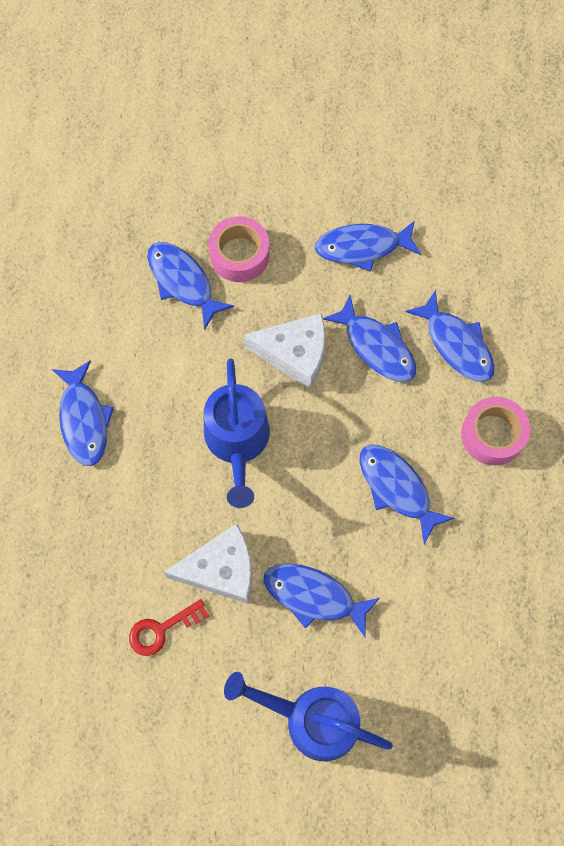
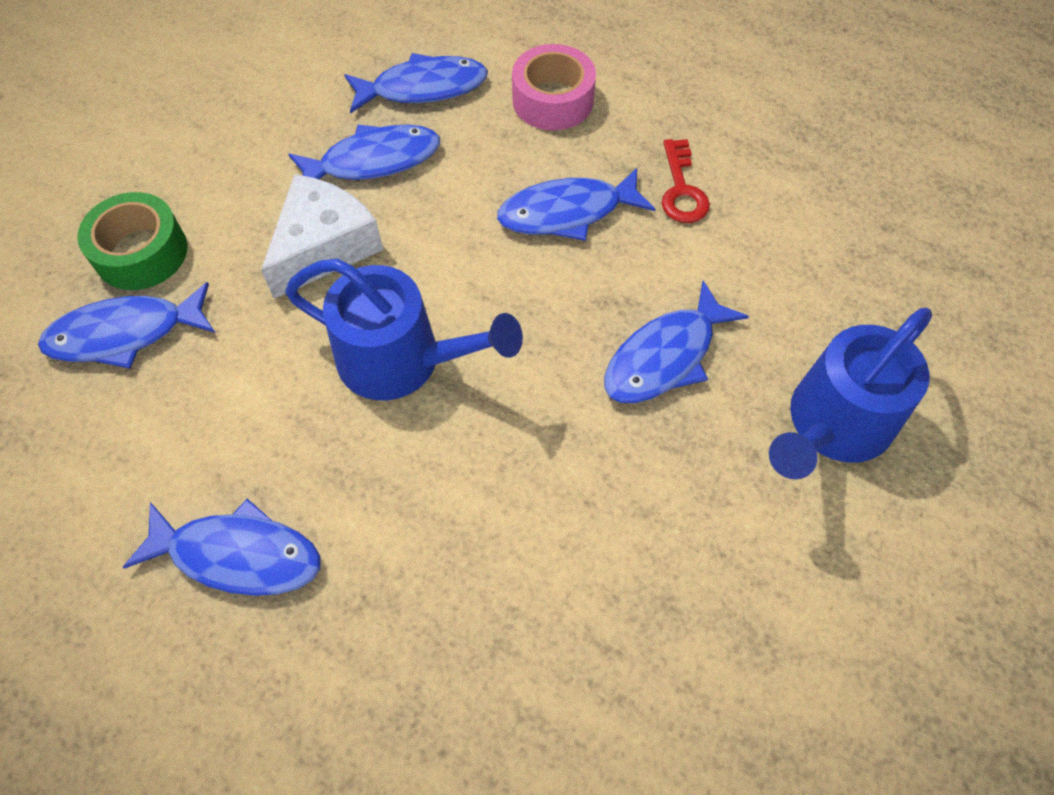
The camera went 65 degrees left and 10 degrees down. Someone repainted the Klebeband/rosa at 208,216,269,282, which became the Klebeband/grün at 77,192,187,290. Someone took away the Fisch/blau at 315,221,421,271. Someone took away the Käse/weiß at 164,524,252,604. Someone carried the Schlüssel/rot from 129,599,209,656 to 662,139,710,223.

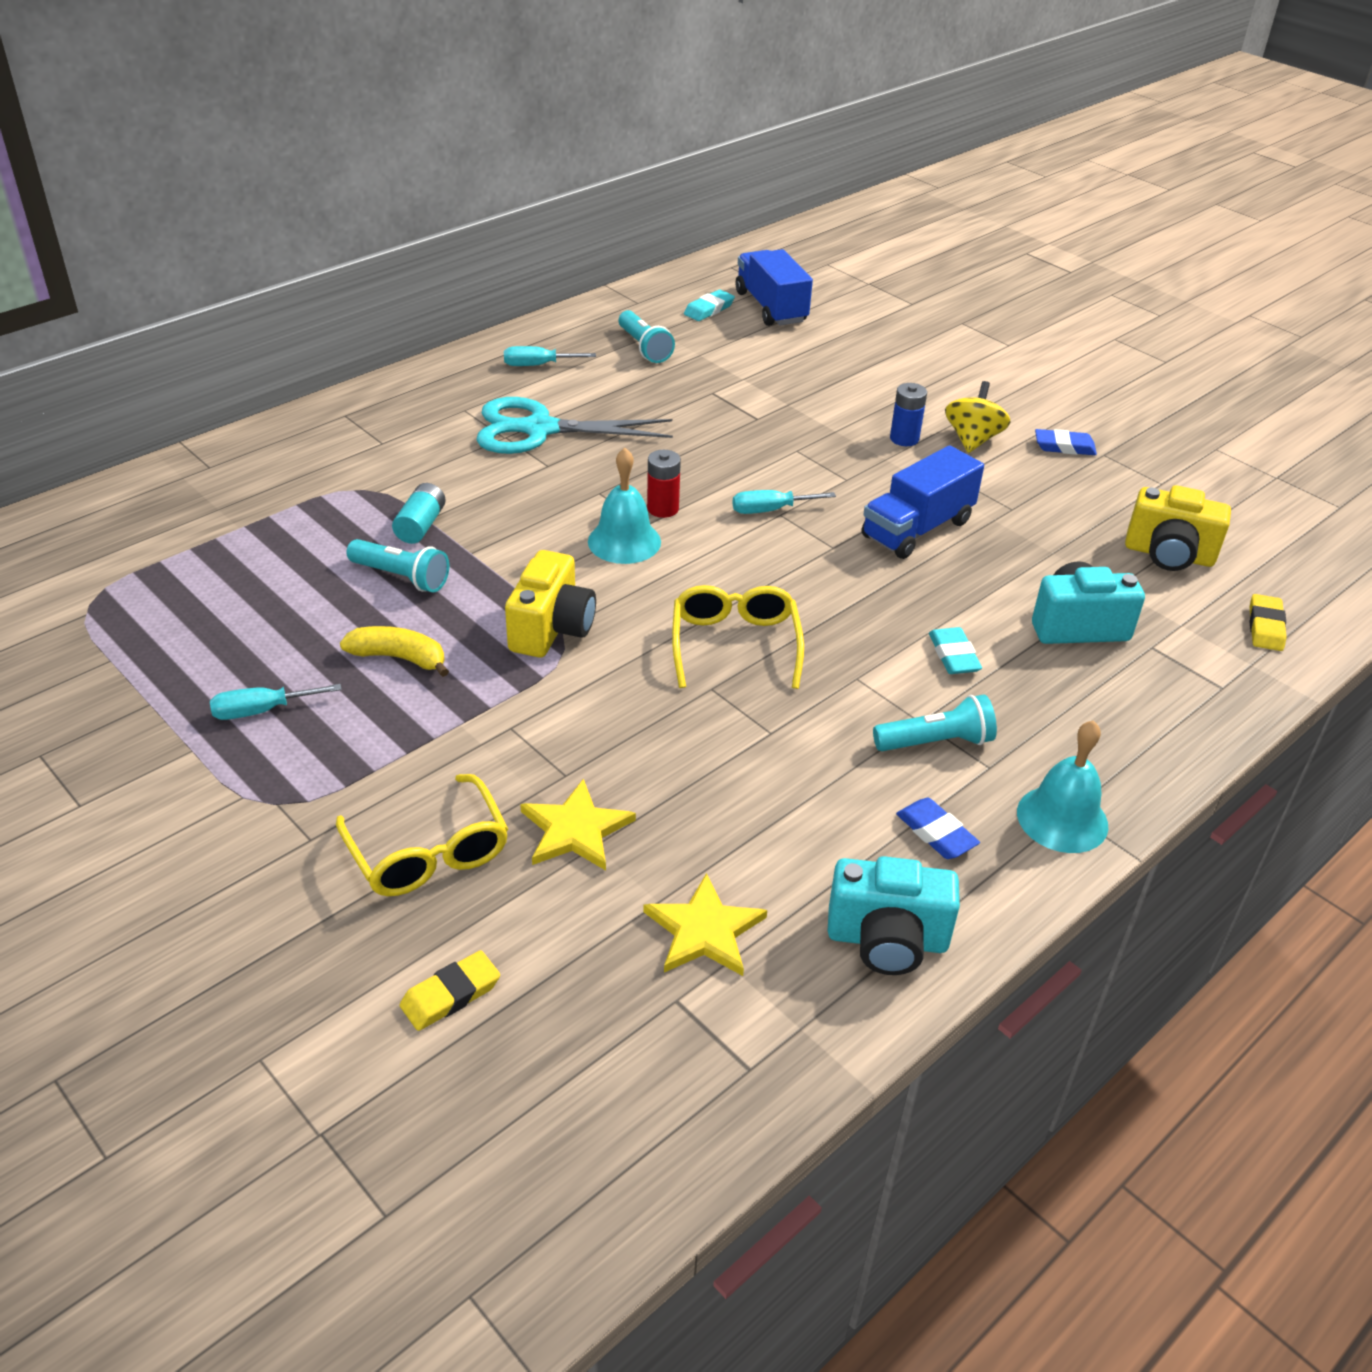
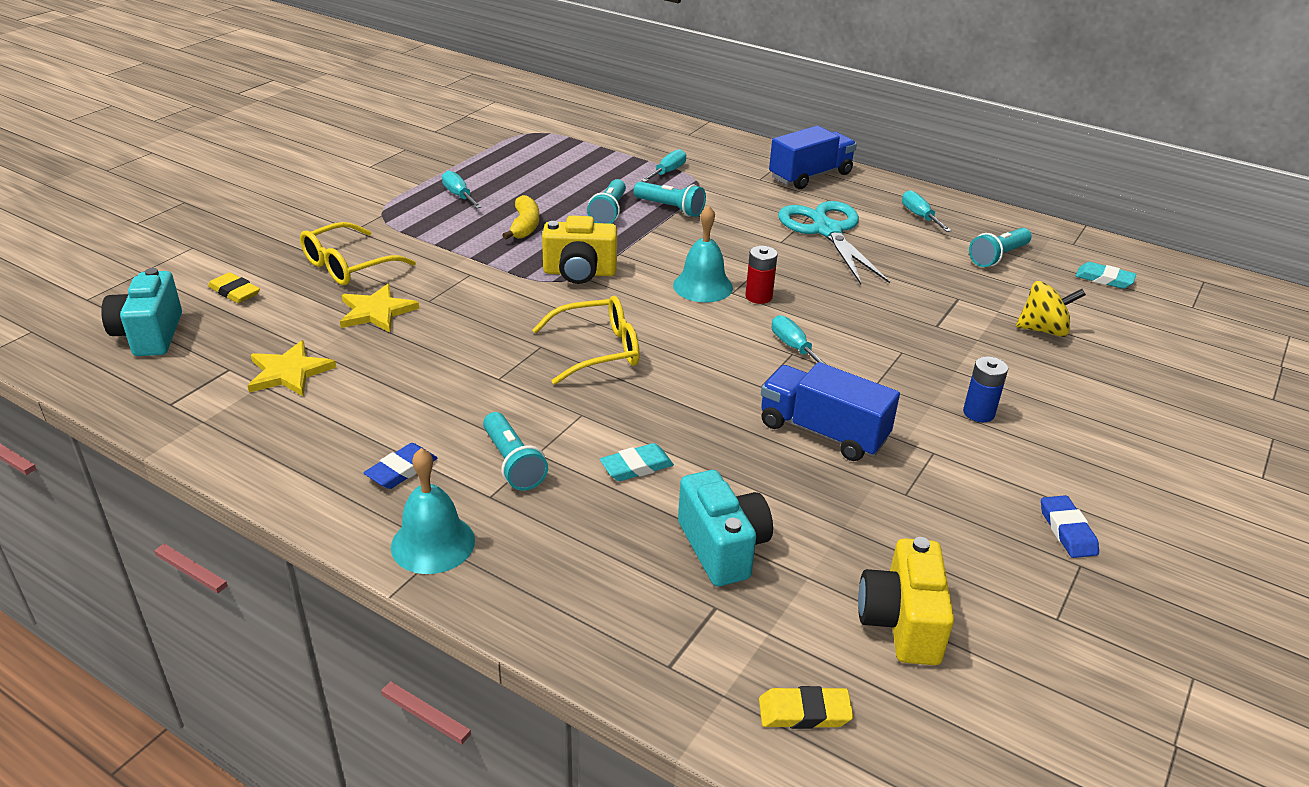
The camera went 75 degrees right and 5 degrees down. Someone carried the Lastwagen/blau from 736,249,813,326 to 769,126,857,189. Someone carried the Kreisel/gelb from 945,381,1010,453 to 1016,281,1086,337. Someone swapped the Batterie/türkis at 392,483,446,544 for the Taschenlampe/türkis at 633,182,706,217. Someone carried the Kamera/türkis from 827,856,960,975 to 101,268,182,356. Someone put down the Schraubenzieher/türkis at 641,149,686,182.

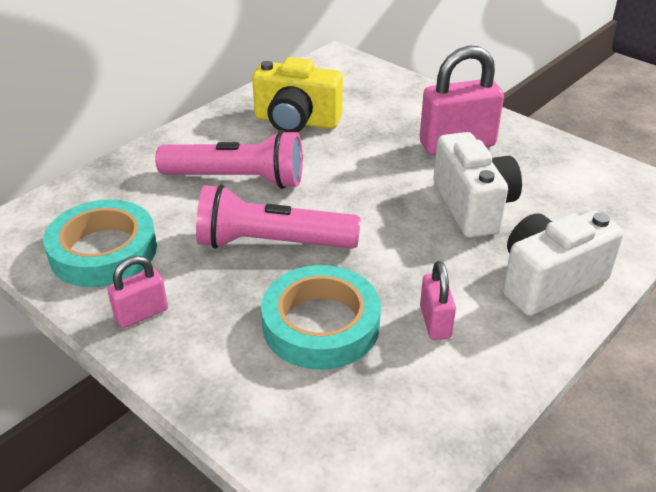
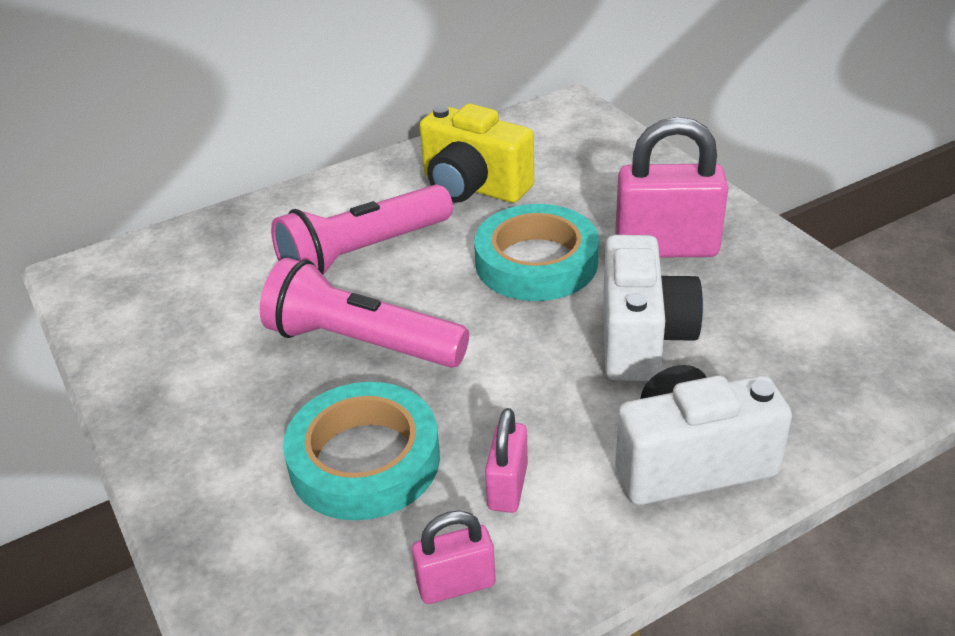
The camera went 20 degrees right and 0 degrees up. Someone rotated the Taschenlampe/rosa at 155,130,303,189 by 120 degrees clockwise. Someone carried the Klebeband/türkis from 43,199,157,287 to 474,204,599,301. Someone carried the Vorhängeschloss/rosa from 107,256,168,328 to 412,511,496,604.

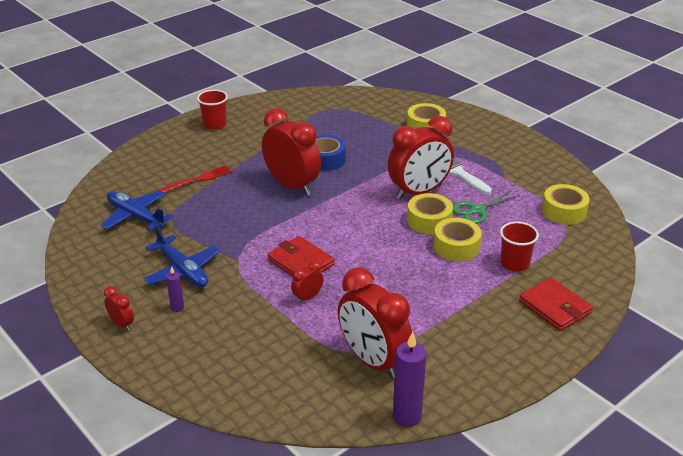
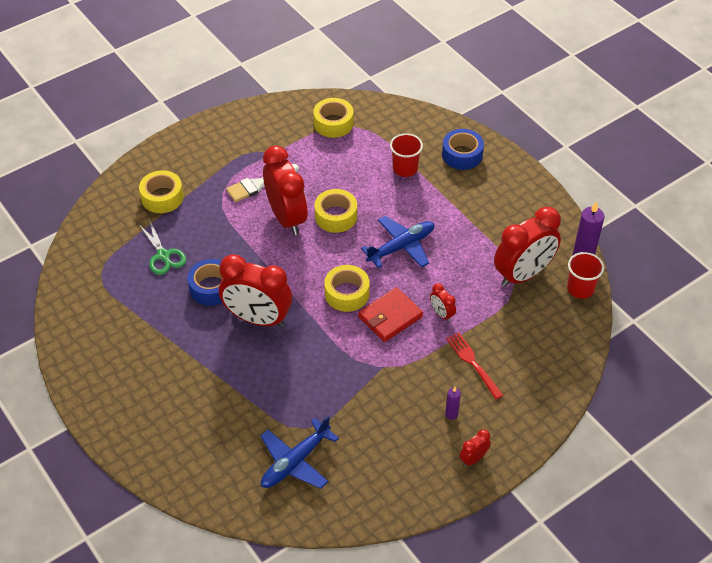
The camera went 85 degrees left and 15 degrees up. Someone carried the Becher/rot from 197,90,228,130 to 567,252,604,299. Someone rotated the Wecker/rot at 262,108,321,195 by 120 degrees counterclockwise. Someone carried the Gabel/rot from 158,165,232,193 to 446,332,503,399. Someone carried the Schere/grün from 453,190,520,224 to 138,219,186,275. Someone carried the Klebeband/gelb from 434,218,482,261 to 324,265,370,312. Someone carried the Flugzeug/blau from 143,226,220,287 to 361,216,434,268. Someone swapped the Geldbörse/rot at 519,278,593,331 for the Klebeband/blau at 442,129,484,170.

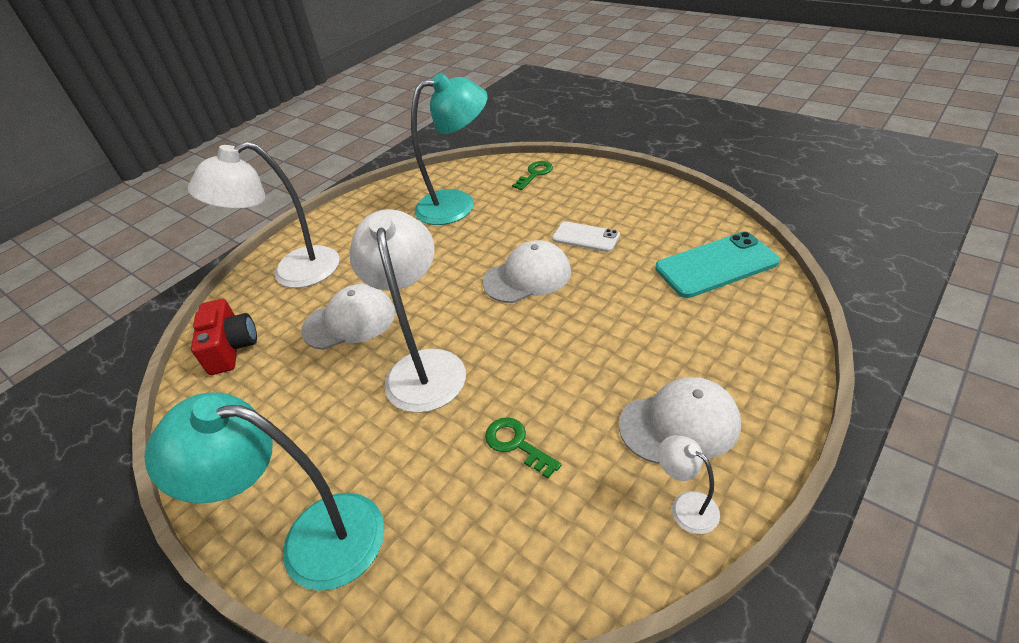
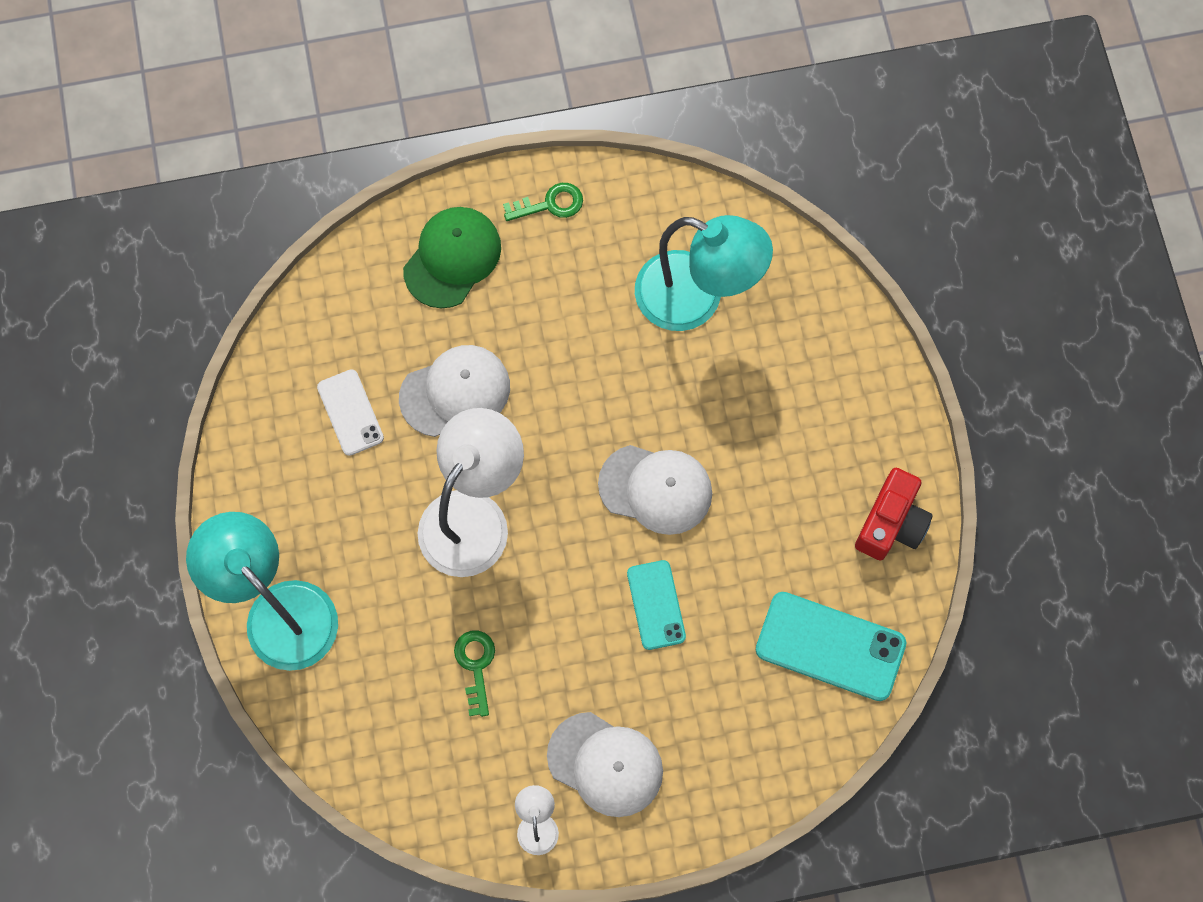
The camera went 35 degrees right and 30 degrees up. Someone swapped the Lampe/weiß at 188,141,340,288 for the Kappe/grün at 403,207,501,308. Someone carried the Schlüssel/grün from 512,161,553,190 to 503,183,583,221. Someone carried the Handy/weiß from 552,222,620,252 to 317,369,384,456. Someone rotated the Kappe/weiß at 301,284,396,350 by 45 degrees counterclockwise. Someone carried the Kamera/rot from 191,299,257,375 to 855,468,933,560. Someone put down the Handy/türkis at 627,560,686,650.

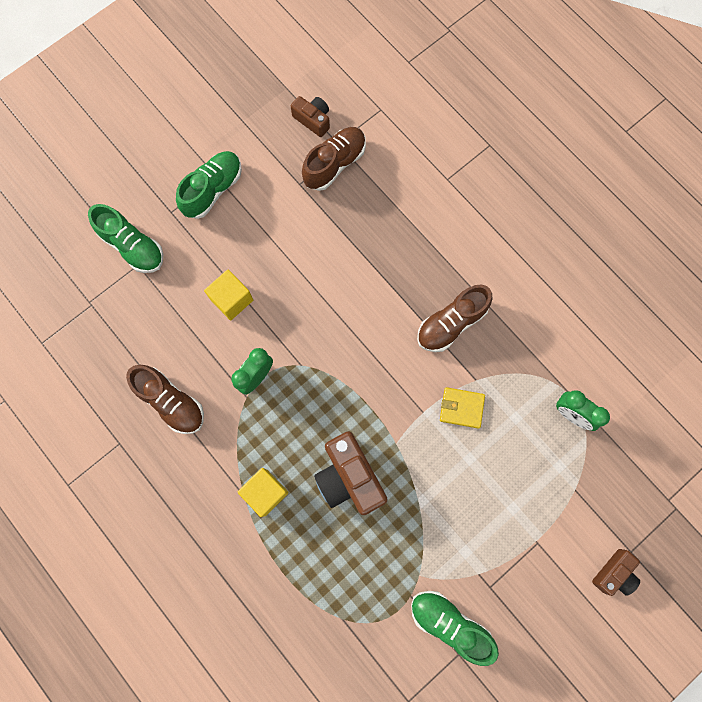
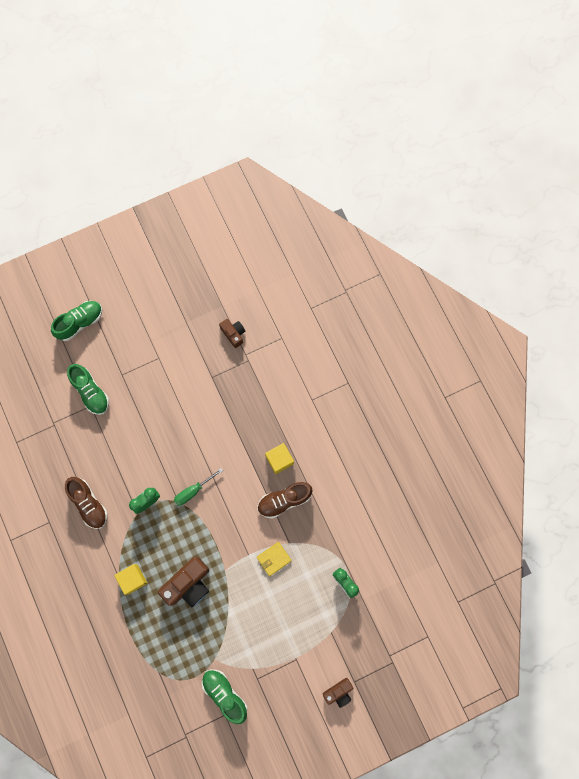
The camera went 15 degrees right and 0 degrees up. Someone took away the Schuh/braun at 302,127,366,191. Someone carried the Schuh/grün from 176,151,242,219 to 51,301,102,341. Someone carried the Kubus/gelb from 204,269,253,321 to 265,443,294,474. Someone rotated the Geldbörse/gelb at 440,387,485,429 by 60 degrees counterclockwise. Someone rotated the Kamera/braun at 314,431,388,515 by 120 degrees counterclockwise. Someone put down the Schraubenzieher/grün at 174,468,223,506.

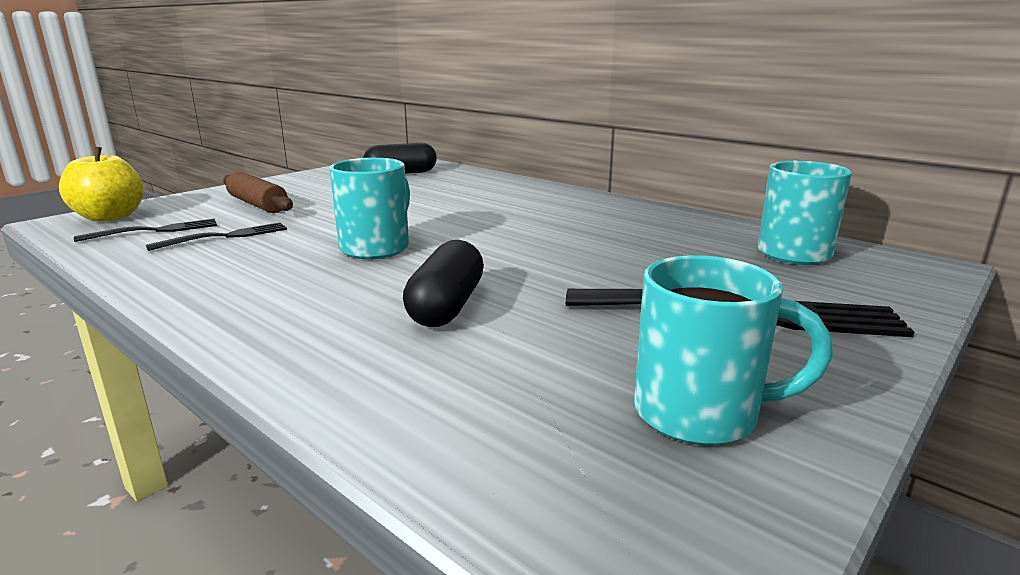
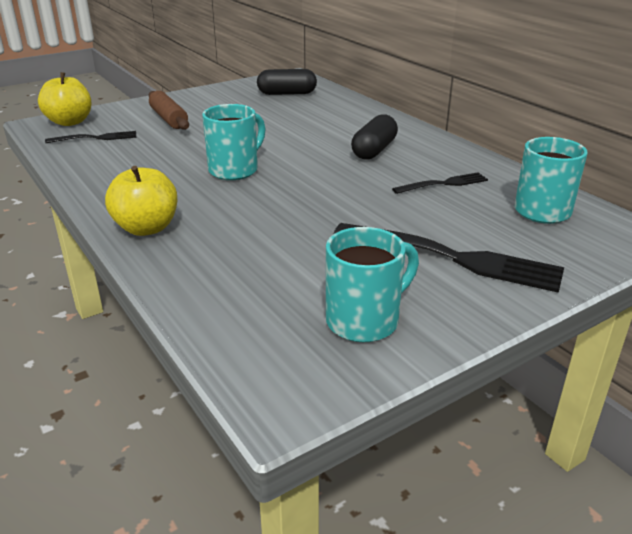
The camera went 15 degrees right and 10 degrees up. Someone carried the Gabel/schwarz from 146,222,287,251 to 392,172,488,194. Someone carried the Kapsel/schwarz from 403,240,484,327 to 351,114,398,160. Someone rotated the Tasse/türkis at 634,255,833,445 by 60 degrees counterclockwise. Someone put down the Apfel/gelb at 105,166,177,236.

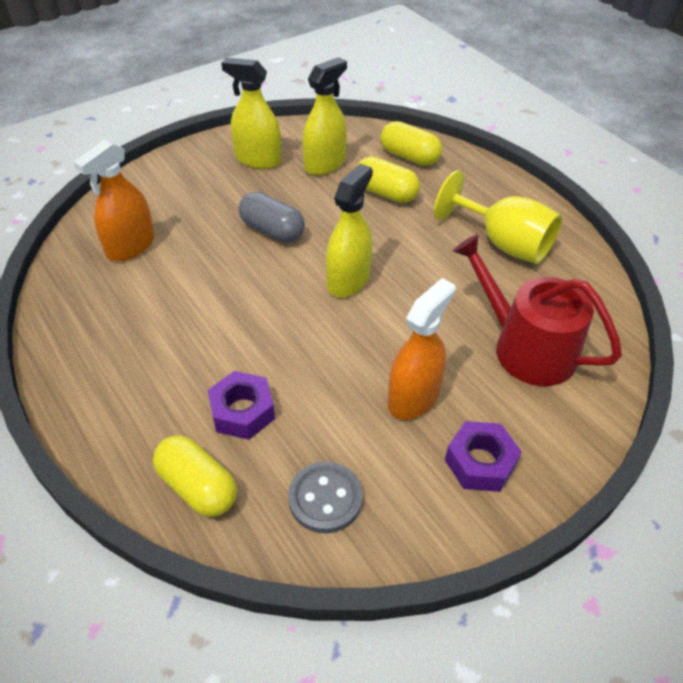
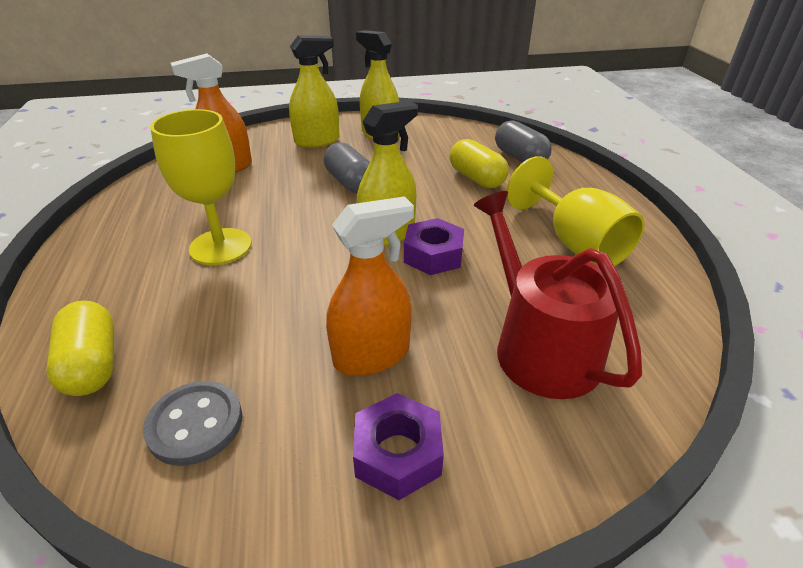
The camera went 25 degrees right and 10 degrees down. Someone carried the Sprühflasche/gelb from 302,57,347,175 to 289,35,340,147. Someone repainted the Kapsel/gelb at 380,121,442,166, which became the Kapsel/grau at 495,121,552,163. Someone carried the Sechskantmutter/lila from 208,371,275,440 to 404,218,464,275. Someone put down the Kelch/gelb at 150,109,252,265.

